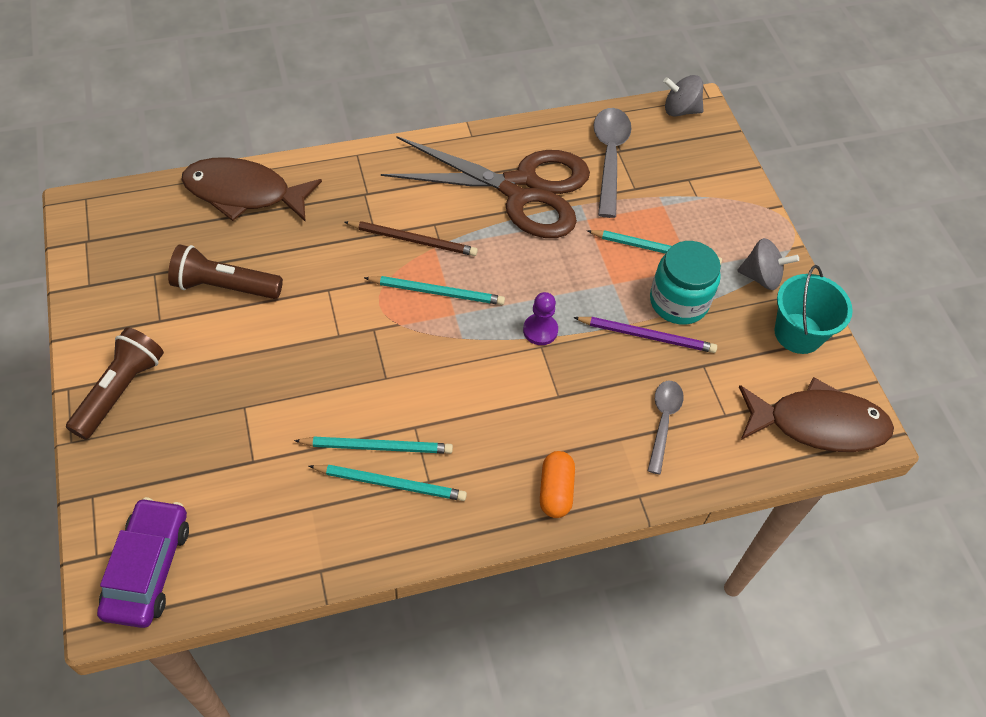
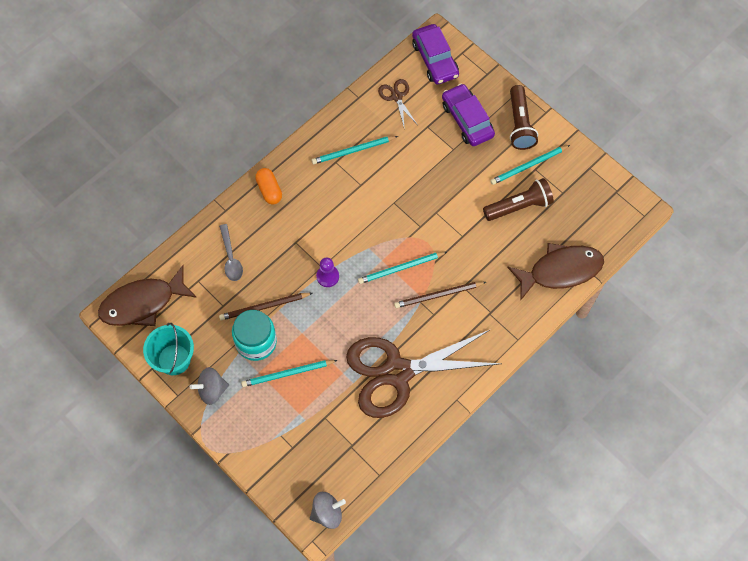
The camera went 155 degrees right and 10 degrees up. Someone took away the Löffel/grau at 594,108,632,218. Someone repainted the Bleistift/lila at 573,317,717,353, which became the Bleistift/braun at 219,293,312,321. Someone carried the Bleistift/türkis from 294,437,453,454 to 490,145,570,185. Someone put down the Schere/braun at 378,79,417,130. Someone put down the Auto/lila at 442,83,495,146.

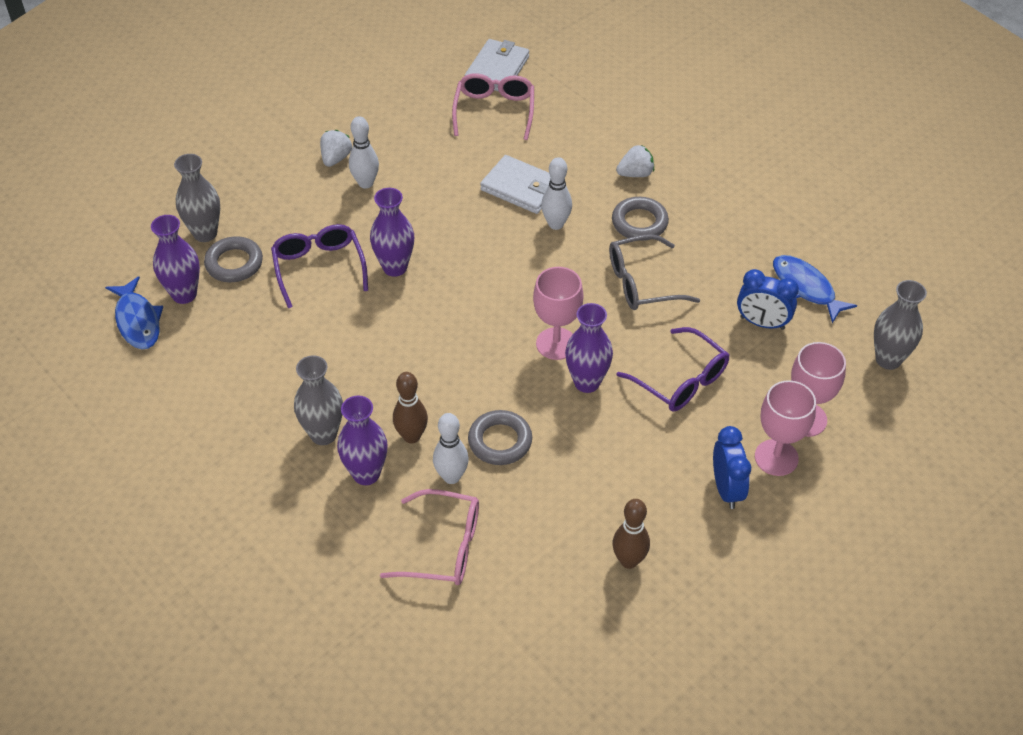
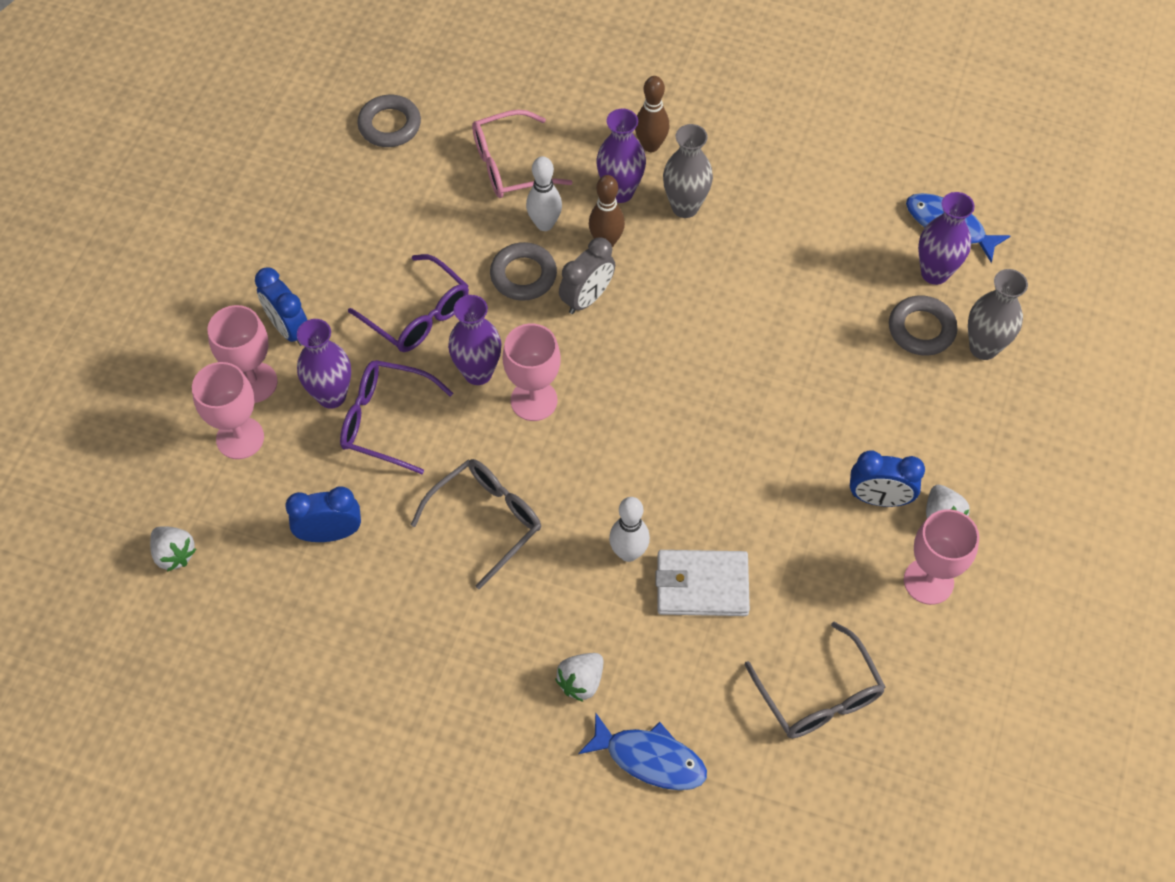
The camera went 150 degrees right and 10 degrees up. Someone took away the Geldbörse/weiß at 465,39,529,92. Someone repainted the Brille/rosa at 452,73,534,140, which became the Brille/grau at 744,622,885,738. Someone swapped the Bowlingkegel/weiß at 349,116,379,189 for the Wecker/blau at 850,450,925,507. Someone carried the Vase/lila from 370,188,414,277 to 297,319,351,409. Someone carried the Ring/grau from 612,197,669,241 to 357,95,421,147. Someone carried the Brille/lila from 271,224,368,308 to 348,254,469,352. Someone carried the Fisch/blau from 773,255,857,323 to 578,712,707,790. Someone swapped the Vase/grau at 874,280,927,370 for the Erdbeere/weiß at 150,526,196,572. Someone carried the Bowlingkegel/braun from 612,499,650,569 to 635,76,669,152. Someone put down the Wecker/grau at 559,237,615,314. Someone put down the Kelch/rosa at 904,509,979,605.

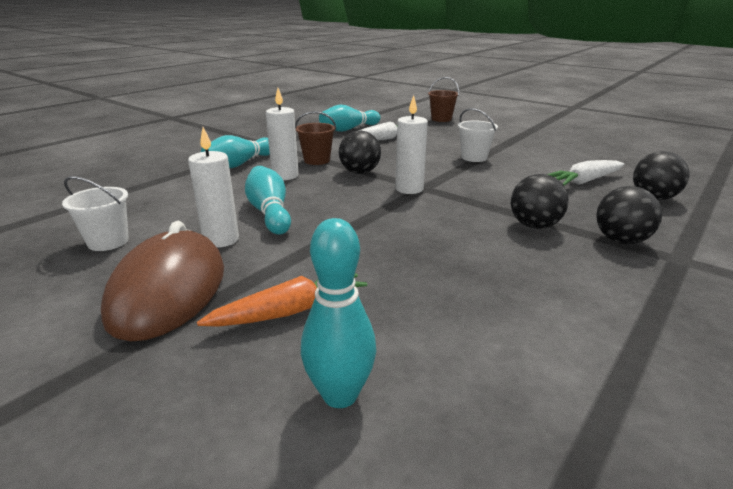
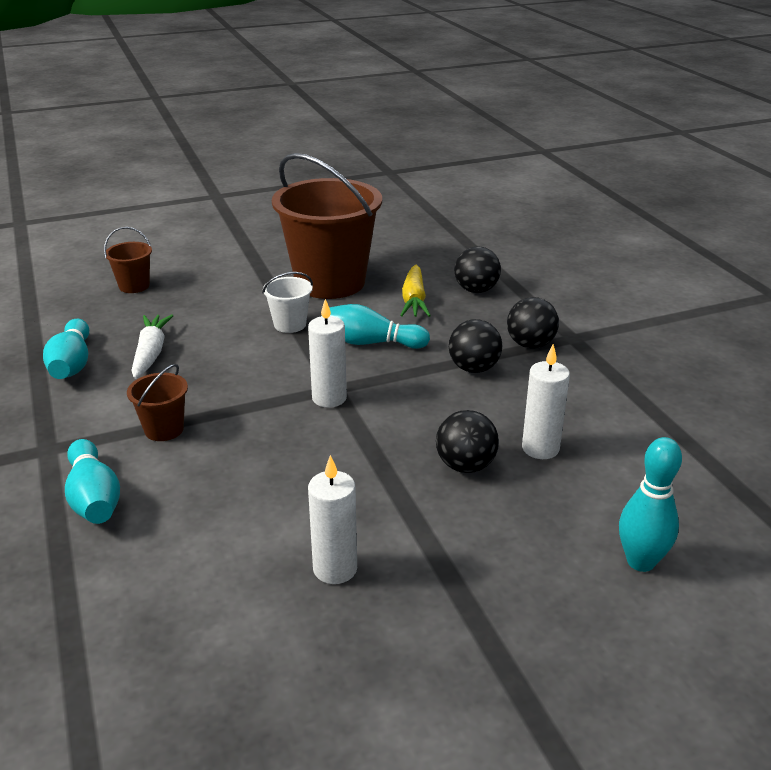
The camera went 60 degrees left and 5 degrees up. Someone carried the Kerze/weiß from 266,88,299,180 to 522,344,570,459. Someone carried the Ball/schwarz from 339,130,381,174 to 436,410,499,473. Someone repainted the Karotte/weiß at 547,160,624,186, which became the Karotte/gelb at 400,265,431,317. Someone carried the Bowlingkegel/türkis from 245,166,291,235 to 321,304,430,349. Someone took away the Eimer/weiß at 62,176,129,251. Someone took away the Computermaus/braun at 101,221,224,341. Someone took away the Karotte/orange at 197,273,367,327. Someone put down the Eimer/braun at 272,153,382,299.

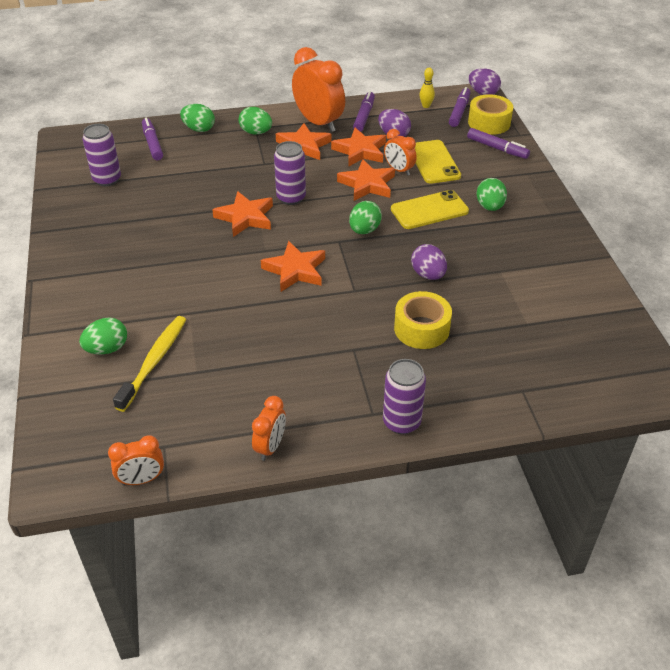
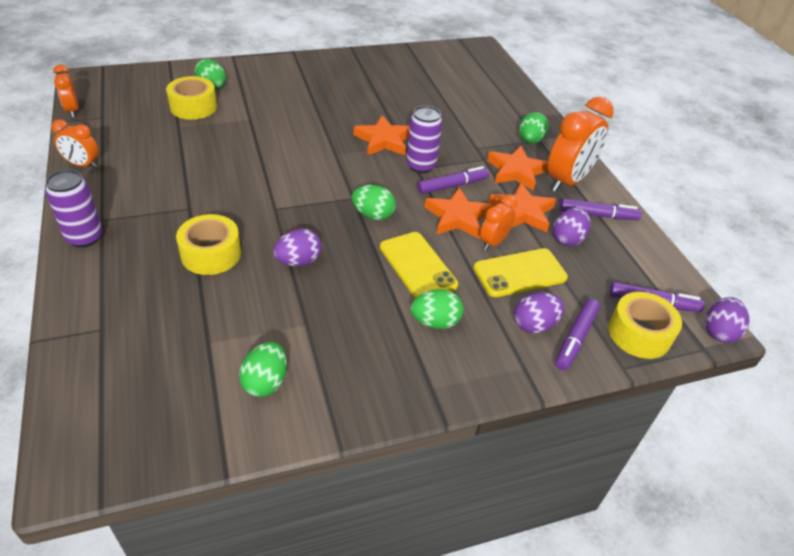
The camera went 80 degrees right and 0 degrees up. Someone took away the Bowlingkegel/gelb at 419,68,435,108. Someone carried the Ei/grün from 180,104,215,132 to 239,342,287,397. Someone carried the Filzstift/lila from 142,117,163,160 to 417,166,489,194. Someone took away the Dose/lila at 82,124,121,186. Someone took away the Stern/orange at 261,241,325,292. Someone swapped the Zahnbürste/gelb at 113,316,186,412 for the Klebeband/gelb at 166,76,217,120. Someone put down the Ei/lila at 514,292,564,334.

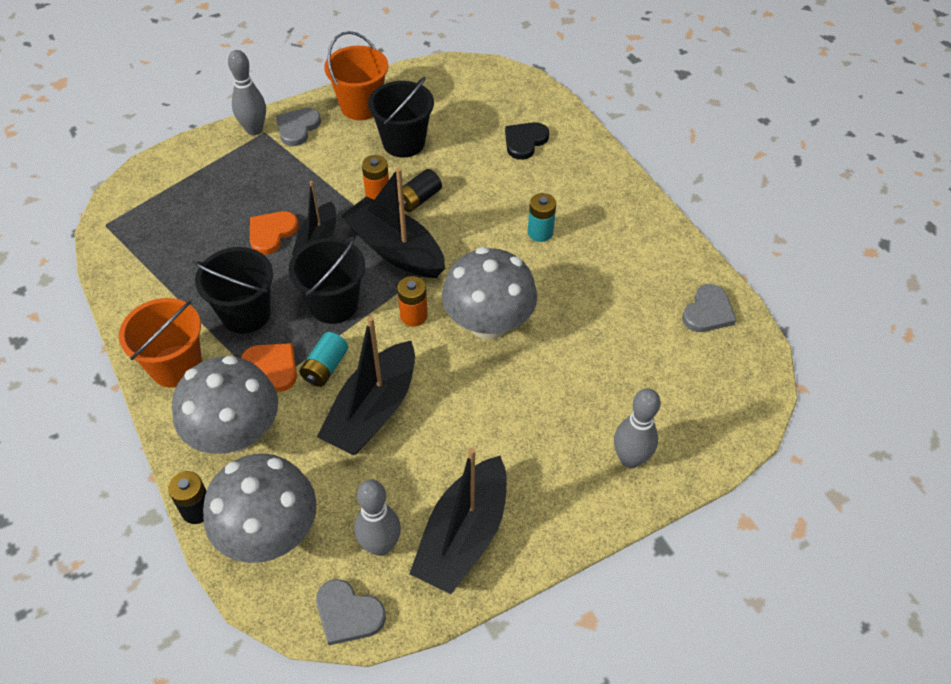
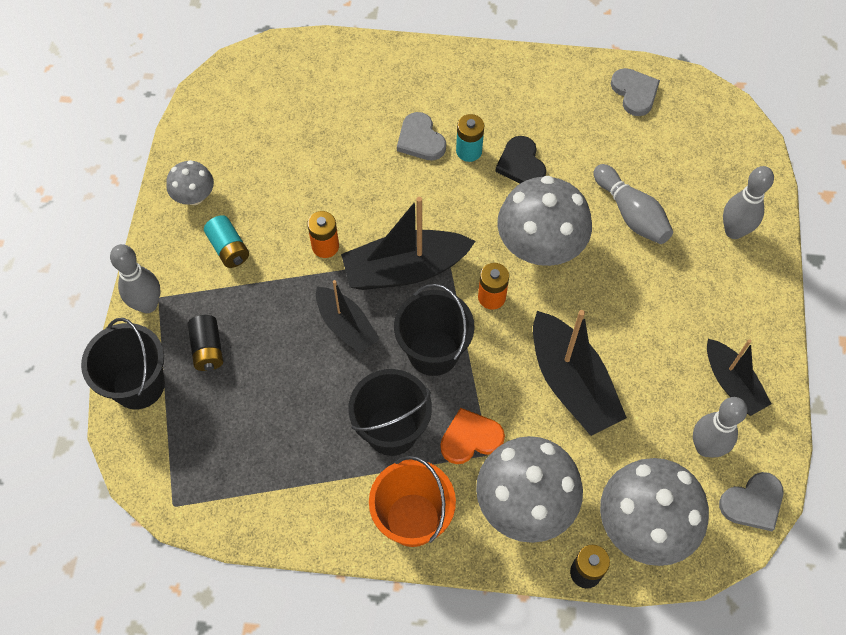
The camera went 55 degrees left and 10 degrees up. Someone swapped the Eimer/orange at 324,31,388,120 for the Pilz/grau at 166,160,214,205. Someone carried the Eimer/schwarz from 368,77,434,158 to 81,318,165,409. Someone carried the Herz/grau from 276,108,321,146 to 397,112,446,161. Someone carried the Herz/schwarz from 505,122,549,160 to 495,136,546,184. Someone carried the Batterie/schwarz from 403,169,442,212 to 188,315,223,371. Someone took away the Herz/orange at 250,211,299,255. Someone carried the Batterie/türkis from 299,332,348,387 to 204,215,249,268. Someone scaled the Boot/schwarz at 409,448,507,594 by 0.63. Someone put down the Bowlingkegel/grau at 593,164,673,244.

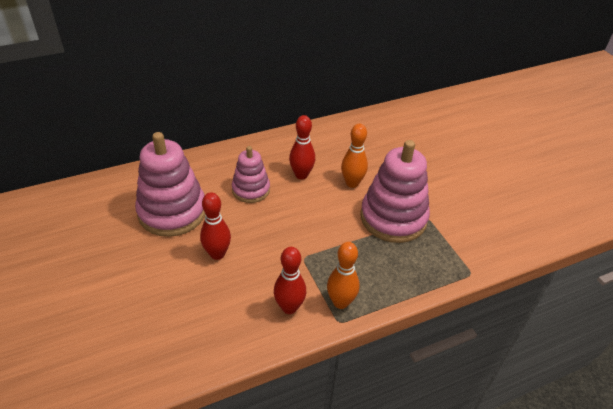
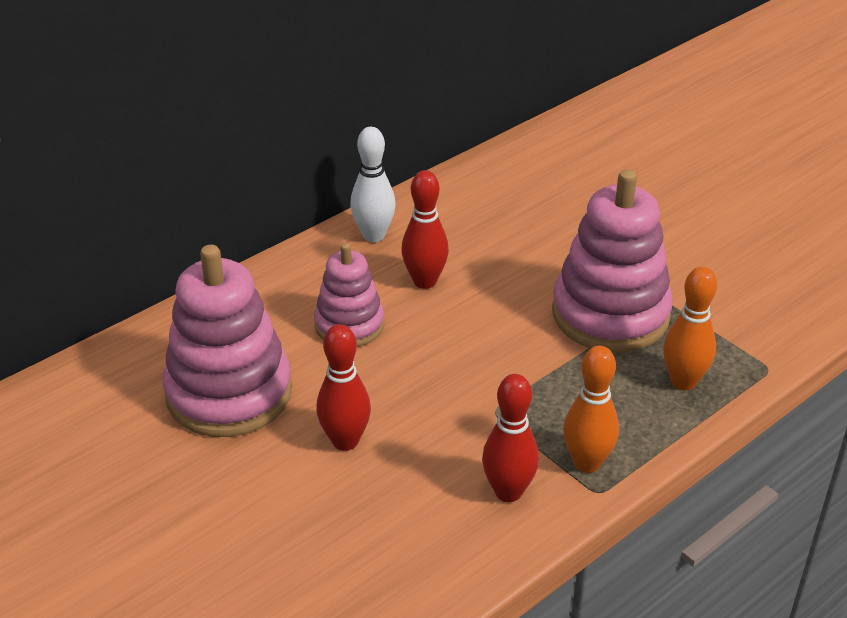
The camera went 15 degrees left and 5 degrees down. Someone carried the Bowlingkegel/orange from 341,124,368,188 to 663,267,717,390. Someone put down the Bowlingkegel/weiß at 350,127,396,242.

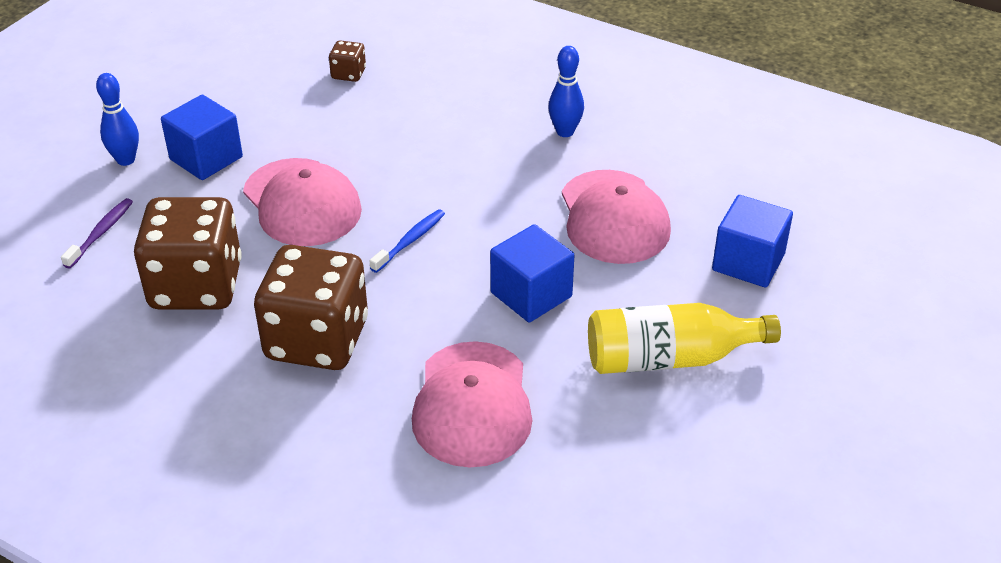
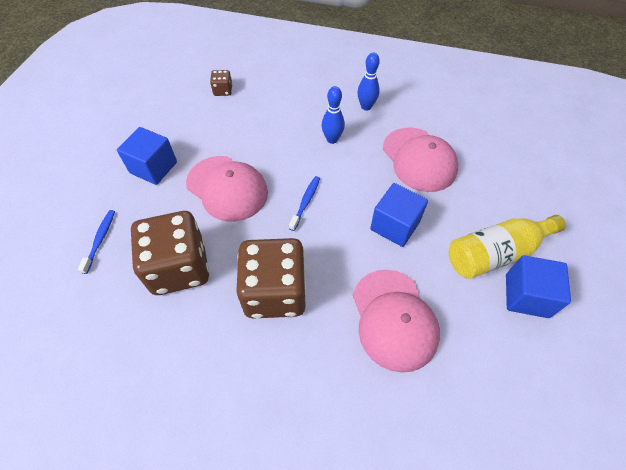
The camera went 15 degrees left and 15 degrees up. Someone carried the Bowlingkegel/blau from 96,73,139,166 to 321,86,345,144. Someone carried the Kubus/blau from 712,195,793,287 to 506,255,571,318. Someone repainted the Zahnbürste/lila at 61,198,133,269, which became the Zahnbürste/blau at 78,210,115,274.

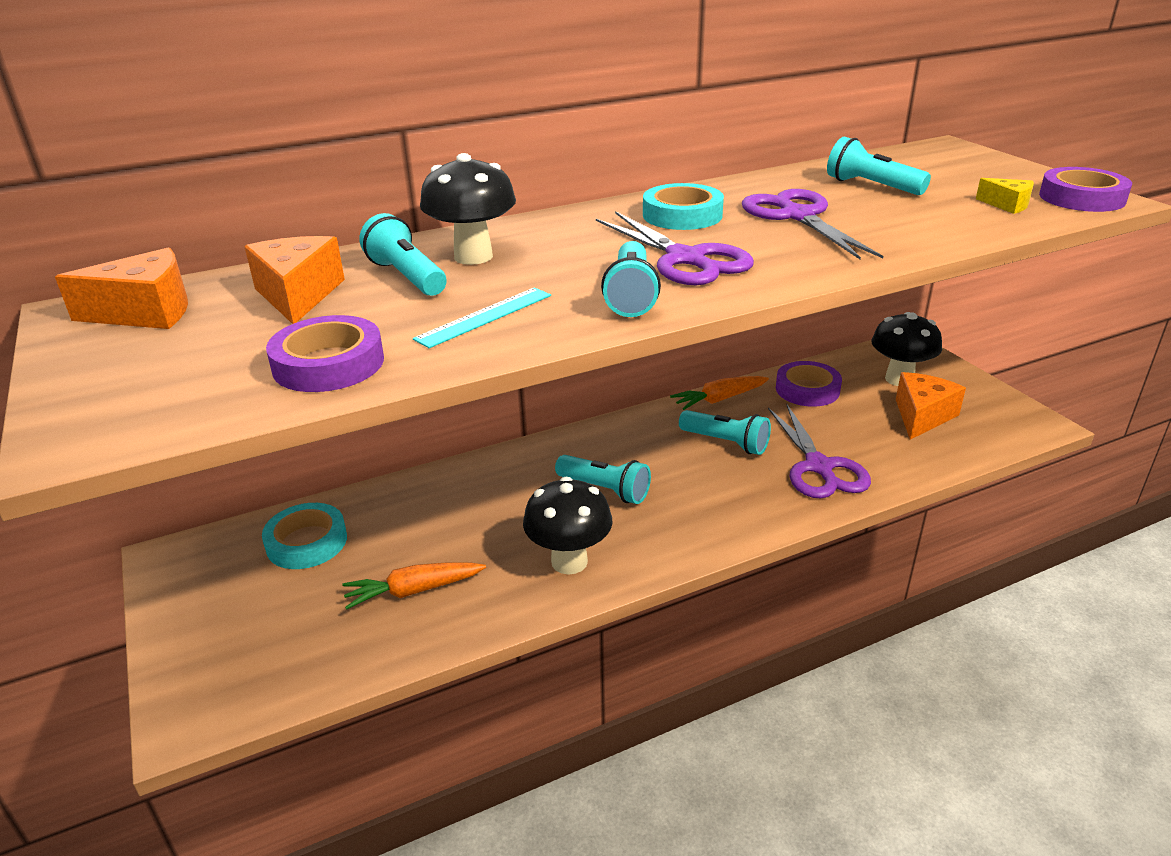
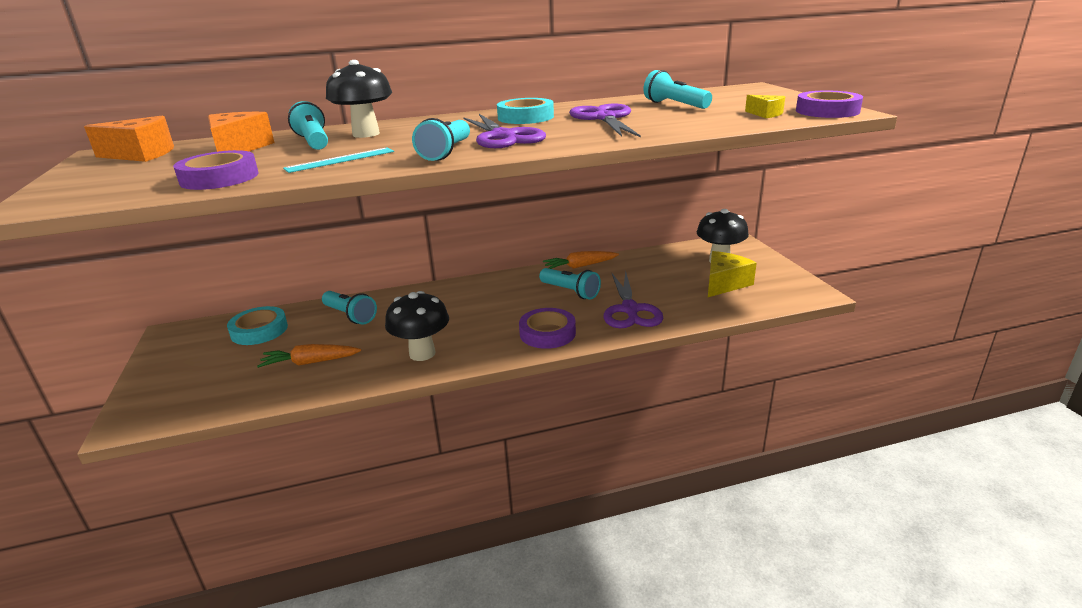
The camera went 10 degrees right and 5 degrees down. Someone carried the Klebeband/lila from 776,361,842,407 to 519,308,576,349. Someone repainted the Käse/orange at 896,372,966,440, which became the Käse/gelb at 708,251,757,297. Someone carried the Taschenlampe/türkis from 555,455,651,504 to 322,291,377,325.

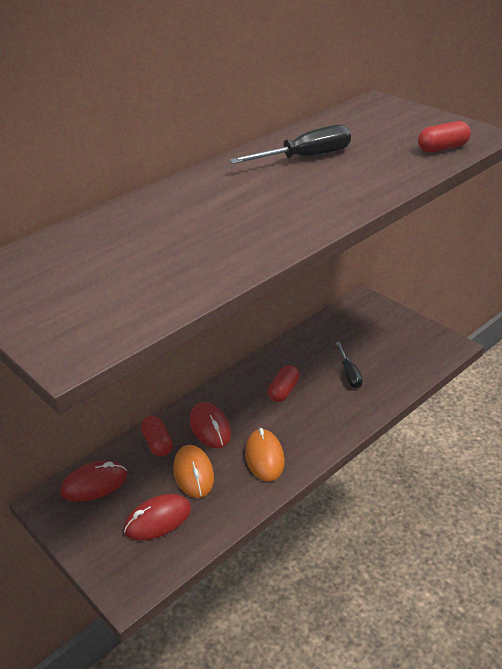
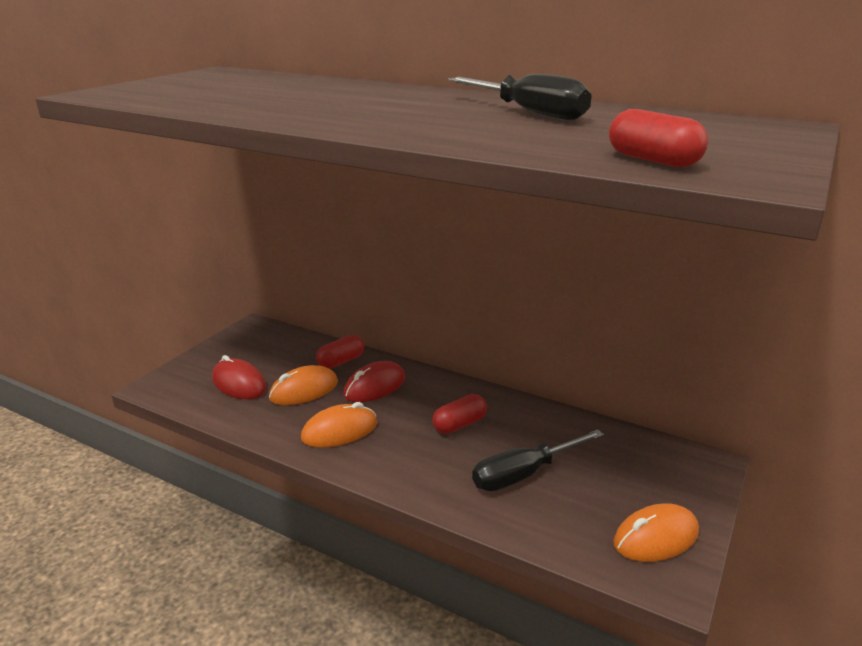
The camera went 70 degrees right and 10 degrees down. Someone scaled the Schraubenzieher/schwarz at 336,342,363,388 by 1.53. Someone rotated the Kapsel/rot at 268,365,300,402 by 45 degrees counterclockwise. Someone took away the Computermaus/rot at 61,461,127,502. Someone put down the Computermaus/orange at 614,503,699,562.

